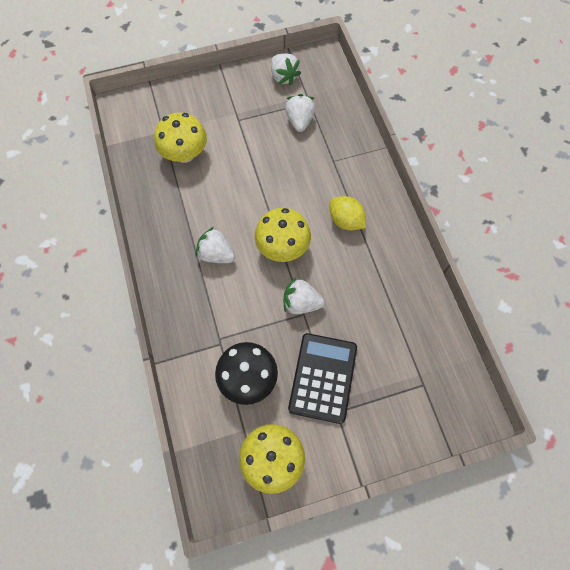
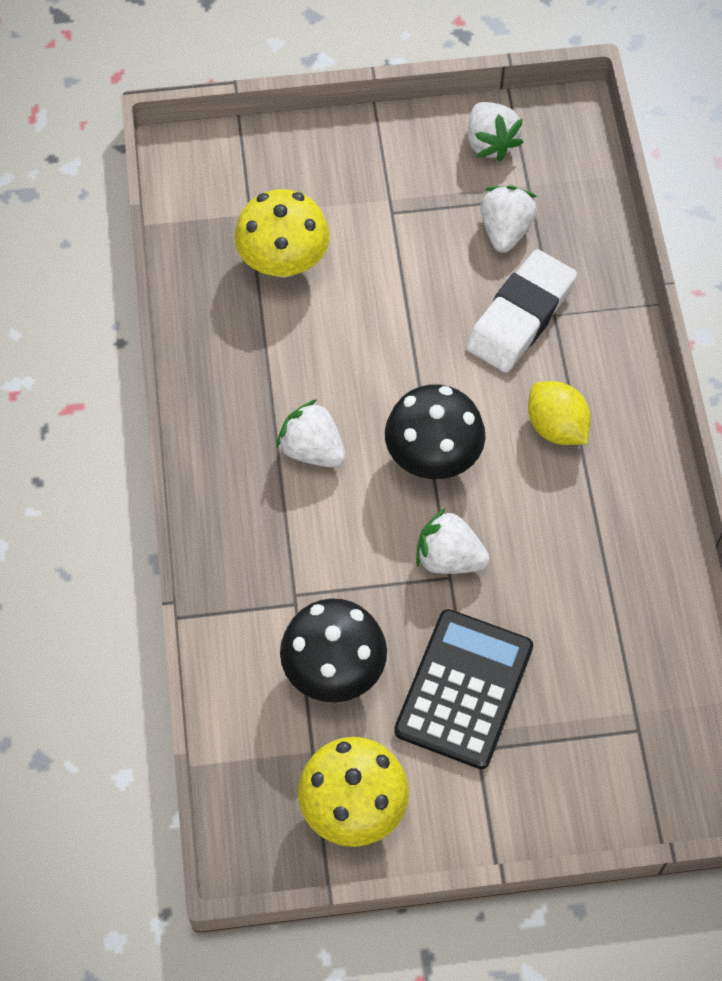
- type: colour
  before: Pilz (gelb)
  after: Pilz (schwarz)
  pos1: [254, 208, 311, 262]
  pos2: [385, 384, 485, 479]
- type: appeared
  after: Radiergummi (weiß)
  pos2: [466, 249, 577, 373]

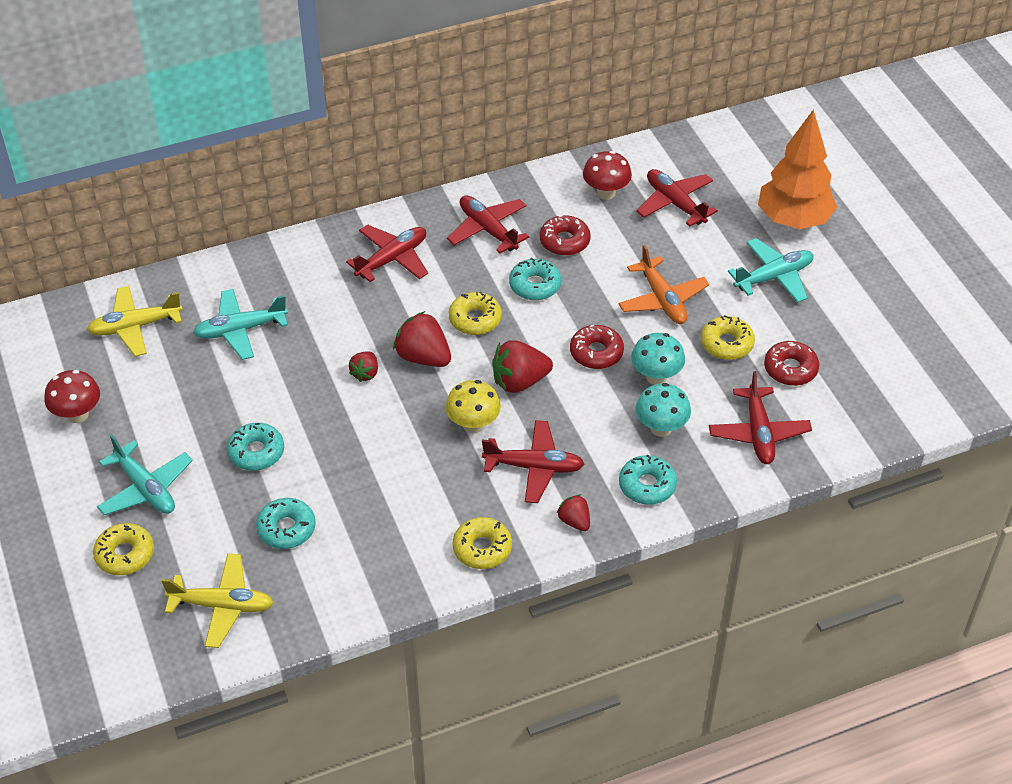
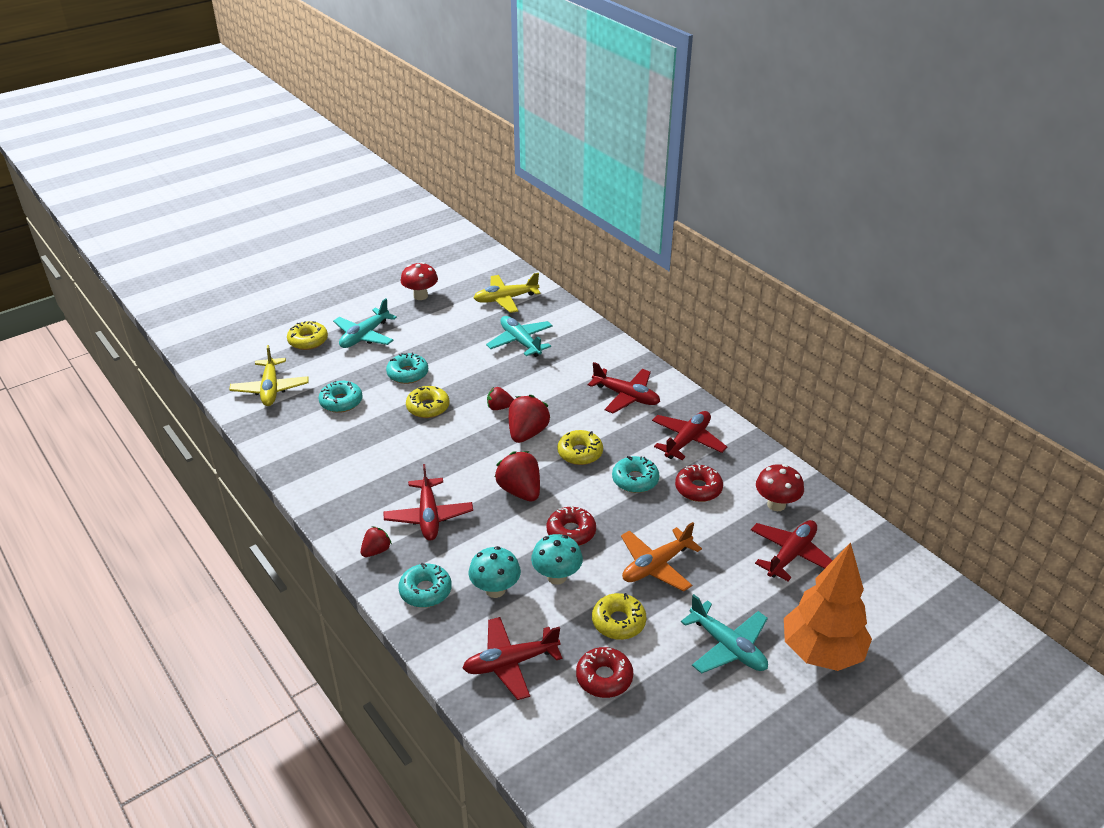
- type: spun
  before: Flugzeug (gelb)
  pos1: [87, 286, 183, 357]
  pos2: [474, 273, 540, 313]
  turn: -75
- type: missing
  before: Pilz (gelb)
  pos1: [445, 380, 501, 433]
- type: relocated
  before: Donut (gelb)
  pos1: [453, 517, 512, 569]
  pos2: [406, 386, 449, 418]

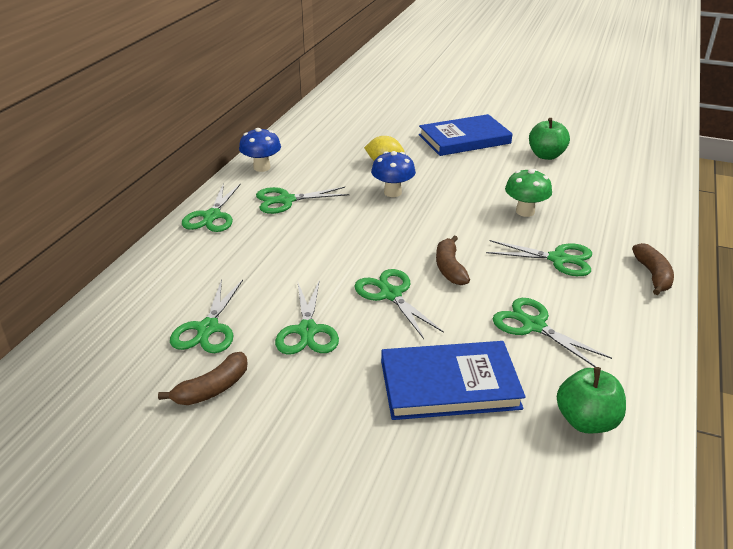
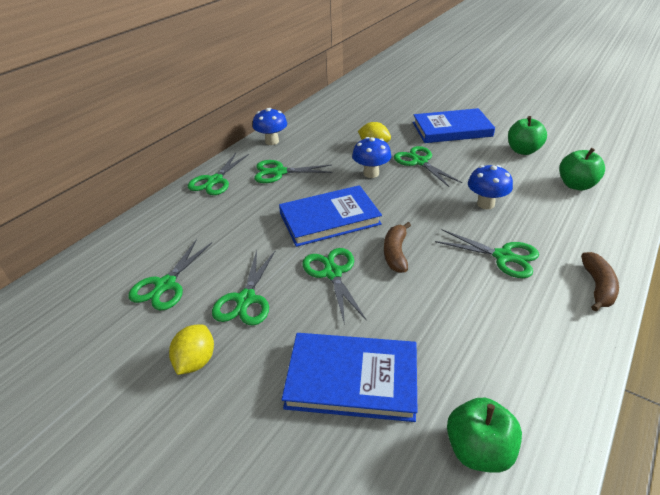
- type: colour
  before: Pilz (grün)
  after: Pilz (blau)
  pos1: [505, 169, 552, 217]
  pos2: [468, 165, 513, 209]
- type: relocated
  before: Schere (grün)
  pos1: [493, 298, 612, 367]
  pos2: [394, 146, 462, 187]
- type: missing
  before: Banane (braun)
  pos1: [158, 352, 248, 405]
- type: appeared
  after: Apfel (grün)
  pos2: [559, 148, 605, 190]
- type: appeared
  after: Buch (blau)
  pos2: [279, 185, 382, 247]
- type: appeared
  after: Zitrone (gelb)
  pos2: [169, 324, 214, 375]

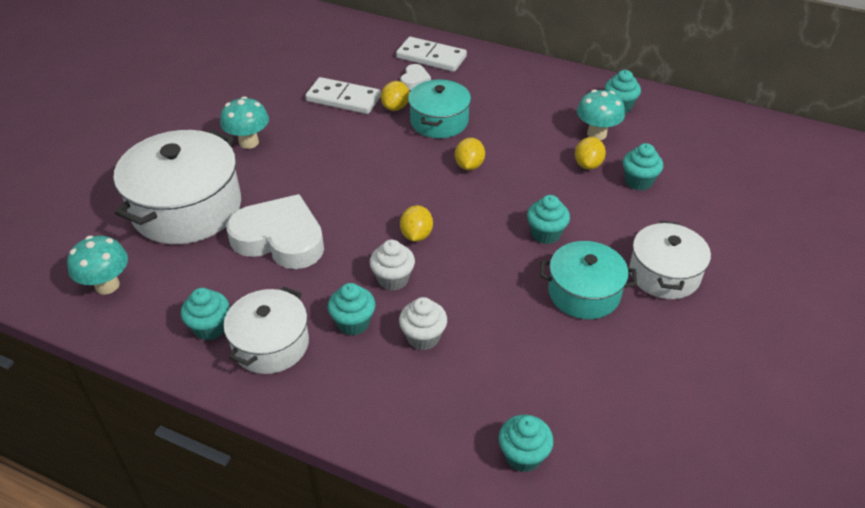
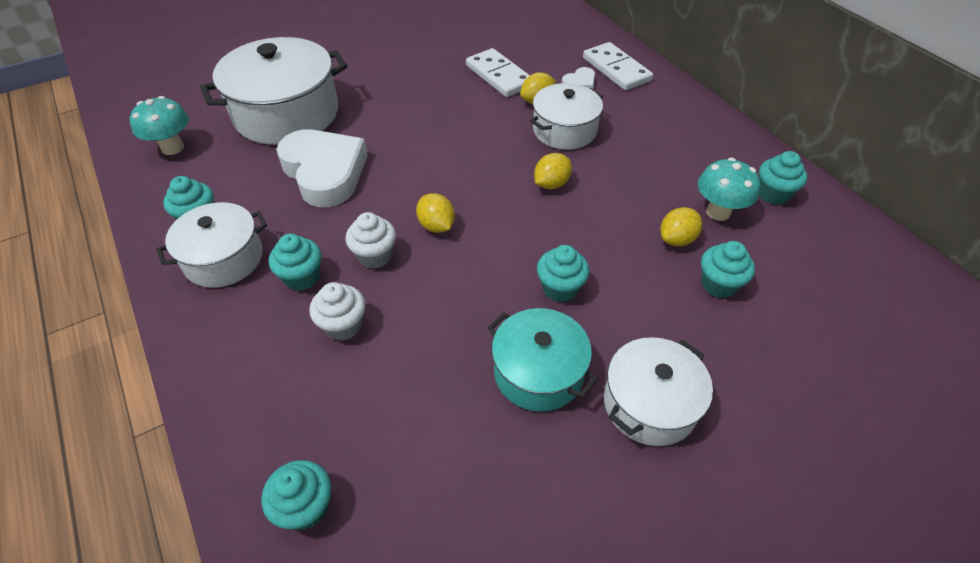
- type: colour
  before: Kochtopf (türkis)
  after: Kochtopf (weiß)
  pos1: [408, 79, 471, 138]
  pos2: [530, 83, 603, 150]
- type: missing
  before: Pilz (türkis)
  pos1: [220, 96, 269, 149]
- type: spun
  before: Zitrone (gelb)
  pos1: [400, 205, 433, 242]
  pos2: [416, 193, 455, 233]
  turn: -75

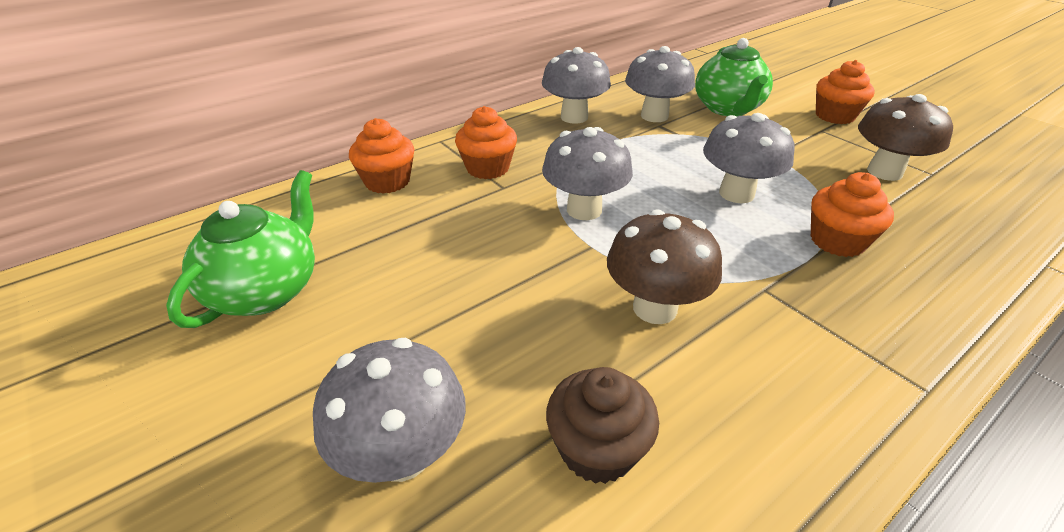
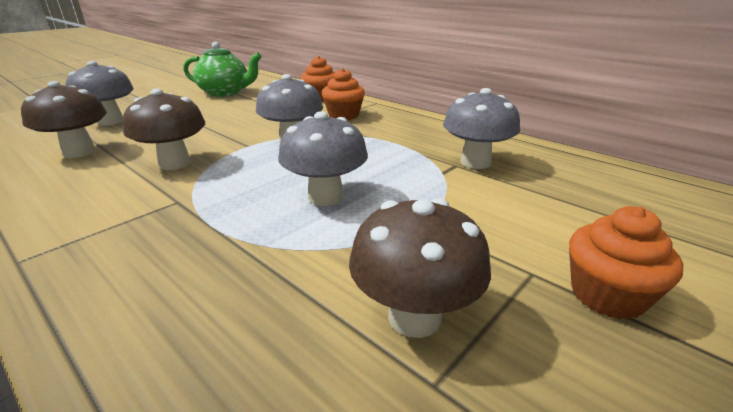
- type: missing
  before: Teekanne (grün)
  pos1: [695, 38, 773, 116]
- type: missing
  before: Pilz (grau)
  pos1: [542, 47, 611, 124]
- type: missing
  before: Muffin (orange)
  pos1: [811, 172, 894, 257]
- type: exchanged
  before: Muffin (braun)
  after: Pilz (braun)
  pos1: [546, 367, 659, 484]
  pos2: [21, 81, 107, 158]

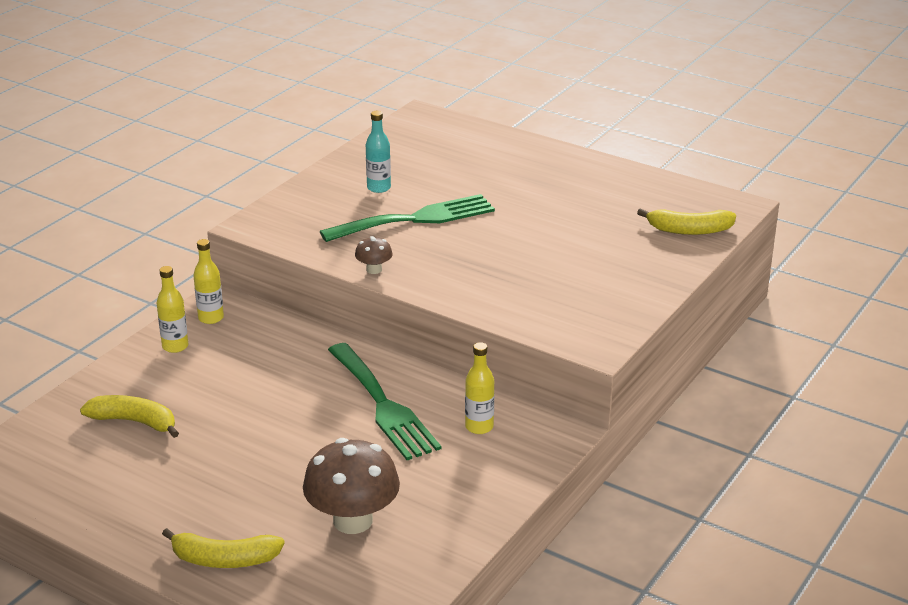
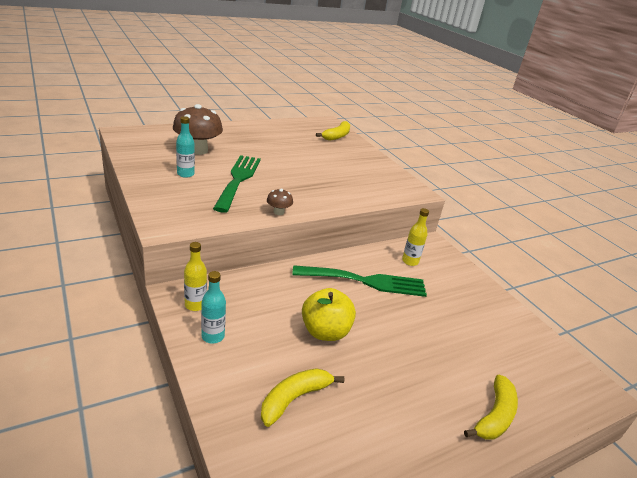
- type: colour
  before: Flasche (gelb)
  after: Flasche (türkis)
  pos1: [157, 266, 188, 353]
  pos2: [201, 271, 226, 344]
- type: relocated
  before: Pilz (braun)
  pos1: [303, 438, 400, 534]
  pos2: [173, 104, 223, 155]
- type: appeared
  after: Apfel (gelb)
  pos2: [302, 288, 356, 341]

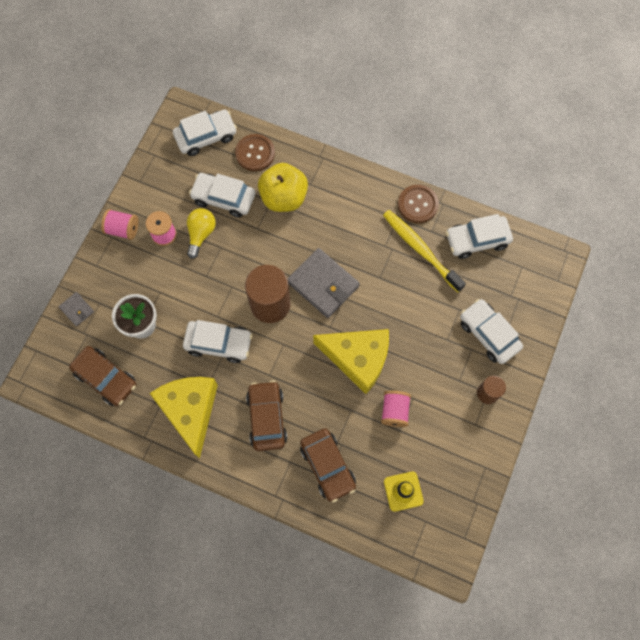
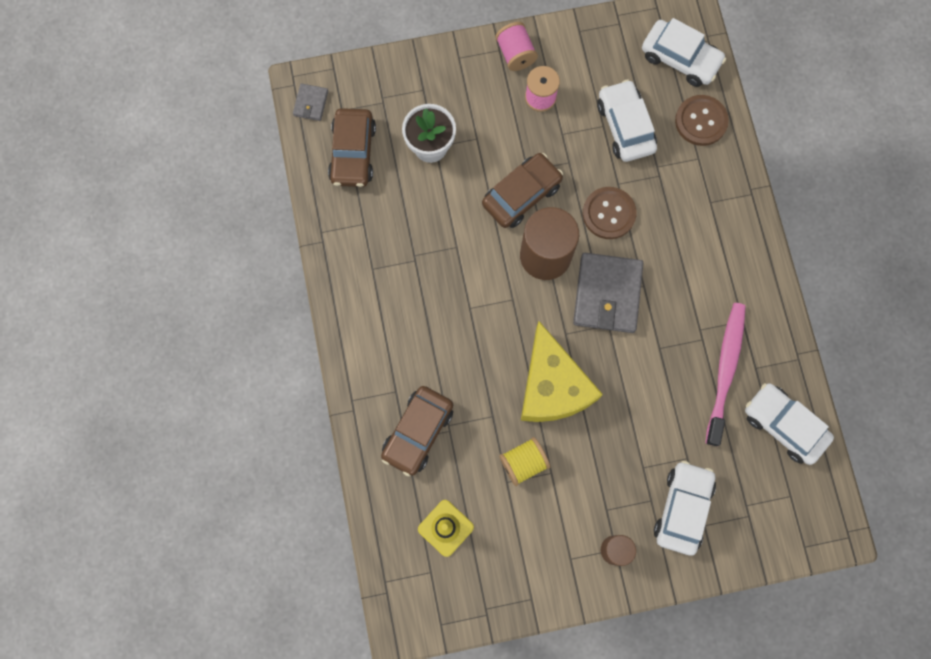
- type: missing
  before: Apfel (gelb)
  pos1: [258, 163, 308, 212]
- type: relocated
  before: Knopf (braun)
  pos1: [398, 185, 439, 223]
  pos2: [583, 187, 636, 239]
- type: missing
  before: Glühbirne (gelb)
  pos1: [187, 208, 216, 259]
- type: colour
  before: Zahnbürste (gelb)
  after: Zahnbürste (rosa)
  pos1: [383, 210, 466, 292]
  pos2: [705, 303, 746, 446]
- type: relocated
  before: Geldbörse (grau)
  pos1: [59, 292, 94, 326]
  pos2: [293, 83, 328, 121]
- type: missing
  before: Auto (weiß)
  pos1: [183, 320, 253, 363]
- type: missing
  before: Käse (gelb)
  pos1: [150, 377, 218, 458]
- type: relocated
  before: Auto (braun)
  pos1: [246, 381, 287, 451]
  pos2: [482, 153, 563, 228]
- type: colour
  before: Garnrolle (rosa)
  after: Garnrolle (gelb)
  pos1: [381, 391, 411, 427]
  pos2: [499, 437, 550, 486]

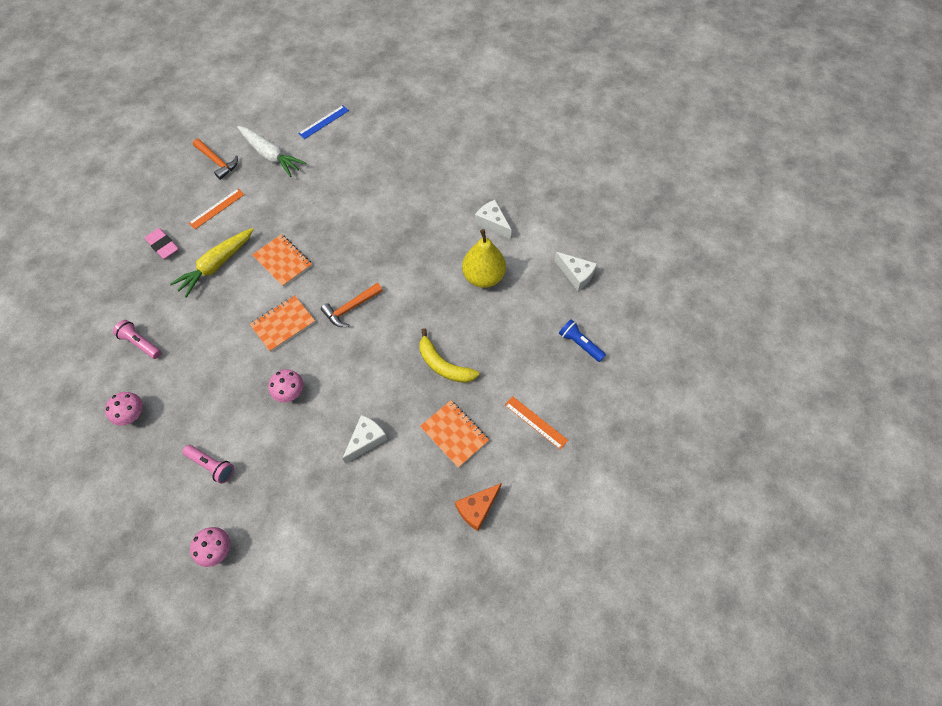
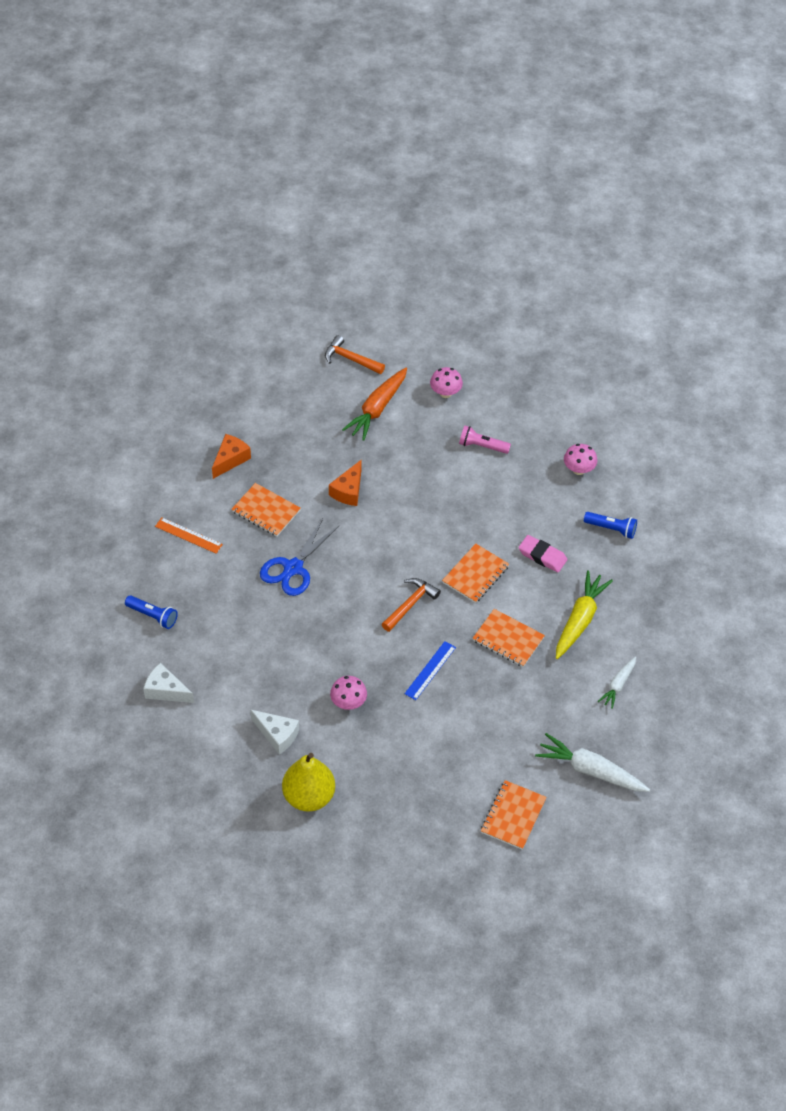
- type: relocated
  before: Lineal (blau)
  pos1: [298, 105, 349, 139]
  pos2: [404, 641, 456, 700]
- type: relocated
  before: Hammer (orange)
  pos1: [193, 139, 238, 180]
  pos2: [325, 335, 385, 374]
- type: exchanged
  before: Lineal (orange)
  after: Karotte (weiß)
  pos1: [189, 189, 245, 229]
  pos2: [598, 657, 636, 709]
- type: relocated
  before: Radiergummi (rosa)
  pos1: [145, 228, 179, 259]
  pos2: [518, 535, 567, 572]
- type: relocated
  before: Birne (gelb)
  pos1: [462, 229, 506, 288]
  pos2: [282, 753, 335, 811]
- type: colour
  before: Taschenlampe (rosa)
  after: Taschenlampe (blau)
  pos1: [113, 320, 161, 359]
  pos2: [584, 512, 637, 539]
- type: exchanged
  before: Banane (gelb)
  after: Schere (blau)
  pos1: [420, 328, 479, 383]
  pos2: [260, 518, 340, 596]
- type: relocated
  before: Pilz (rosa)
  pos1: [269, 369, 303, 402]
  pos2: [330, 676, 367, 710]
- type: colour
  before: Käse (weiß)
  after: Käse (orange)
  pos1: [342, 415, 388, 464]
  pos2: [329, 459, 362, 506]
- type: appeared
  after: Karotte (orange)
  pos2: [342, 368, 407, 441]
- type: appeared
  after: Notizbuch (orange)
  pos2: [481, 780, 547, 850]

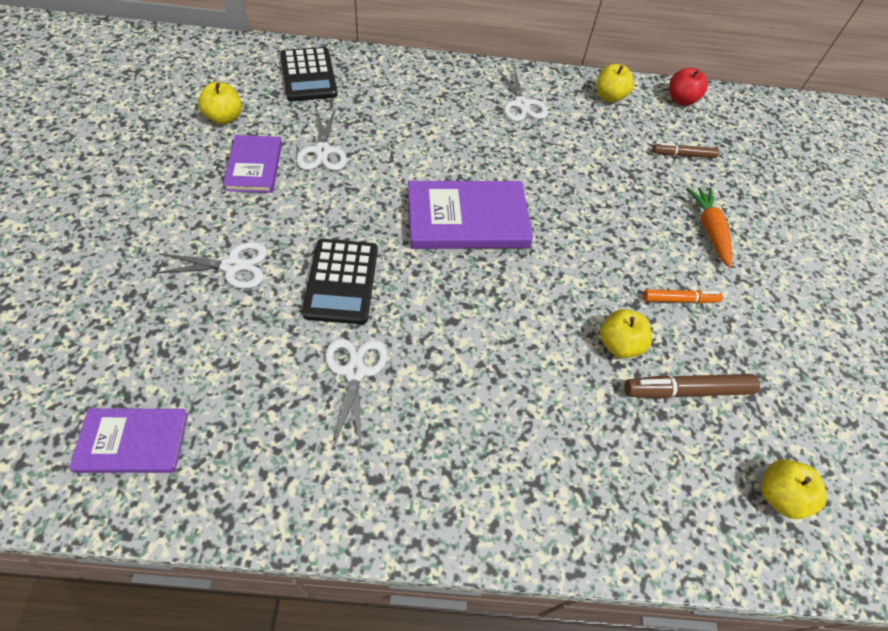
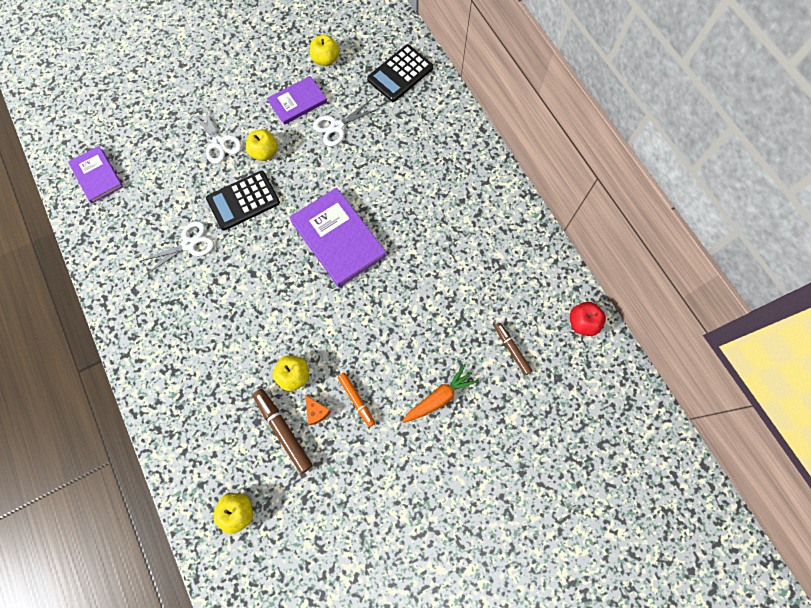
- type: relocated
  before: Apfel (gelb)
  pos1: [596, 64, 634, 103]
  pos2: [246, 129, 278, 161]
- type: missing
  before: Schere (weiß)
  pos1: [498, 67, 548, 122]
- type: appeared
  after: Käse (orange)
  pos2: [305, 395, 331, 425]

